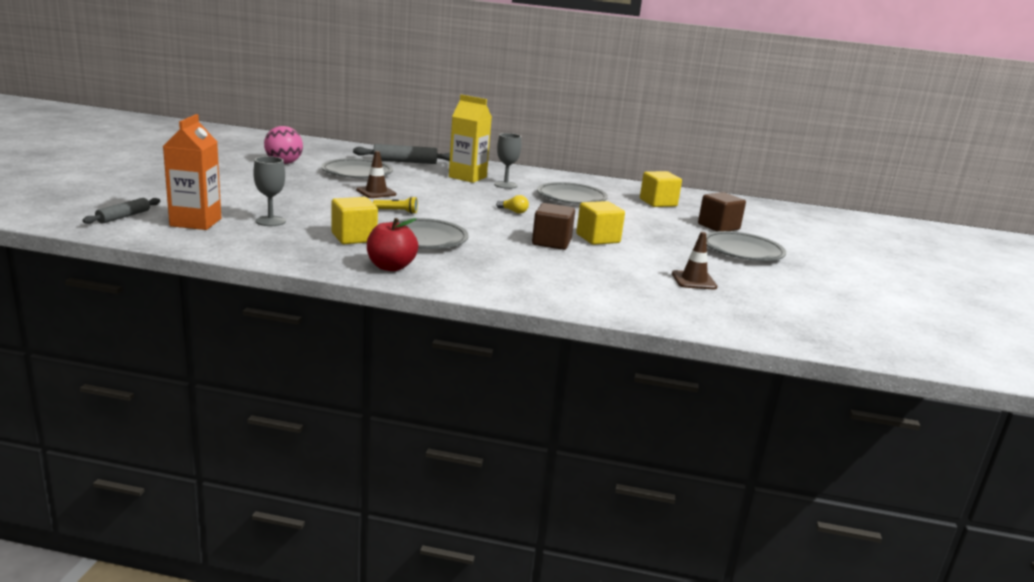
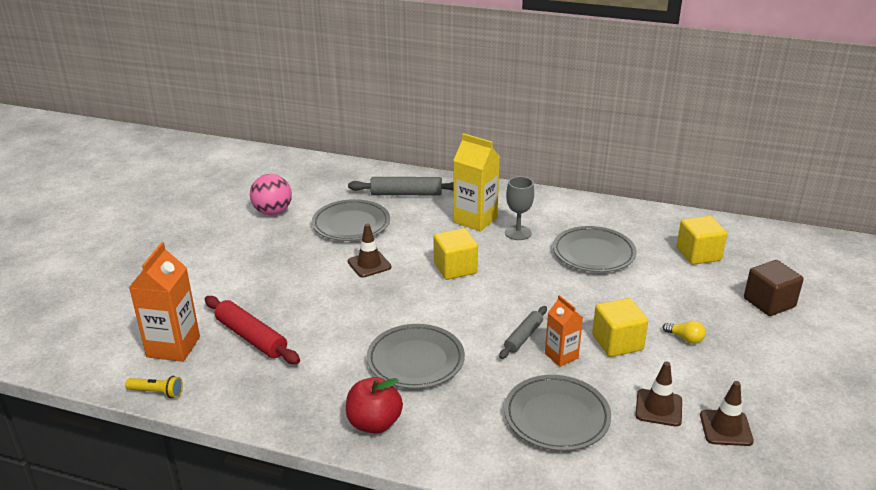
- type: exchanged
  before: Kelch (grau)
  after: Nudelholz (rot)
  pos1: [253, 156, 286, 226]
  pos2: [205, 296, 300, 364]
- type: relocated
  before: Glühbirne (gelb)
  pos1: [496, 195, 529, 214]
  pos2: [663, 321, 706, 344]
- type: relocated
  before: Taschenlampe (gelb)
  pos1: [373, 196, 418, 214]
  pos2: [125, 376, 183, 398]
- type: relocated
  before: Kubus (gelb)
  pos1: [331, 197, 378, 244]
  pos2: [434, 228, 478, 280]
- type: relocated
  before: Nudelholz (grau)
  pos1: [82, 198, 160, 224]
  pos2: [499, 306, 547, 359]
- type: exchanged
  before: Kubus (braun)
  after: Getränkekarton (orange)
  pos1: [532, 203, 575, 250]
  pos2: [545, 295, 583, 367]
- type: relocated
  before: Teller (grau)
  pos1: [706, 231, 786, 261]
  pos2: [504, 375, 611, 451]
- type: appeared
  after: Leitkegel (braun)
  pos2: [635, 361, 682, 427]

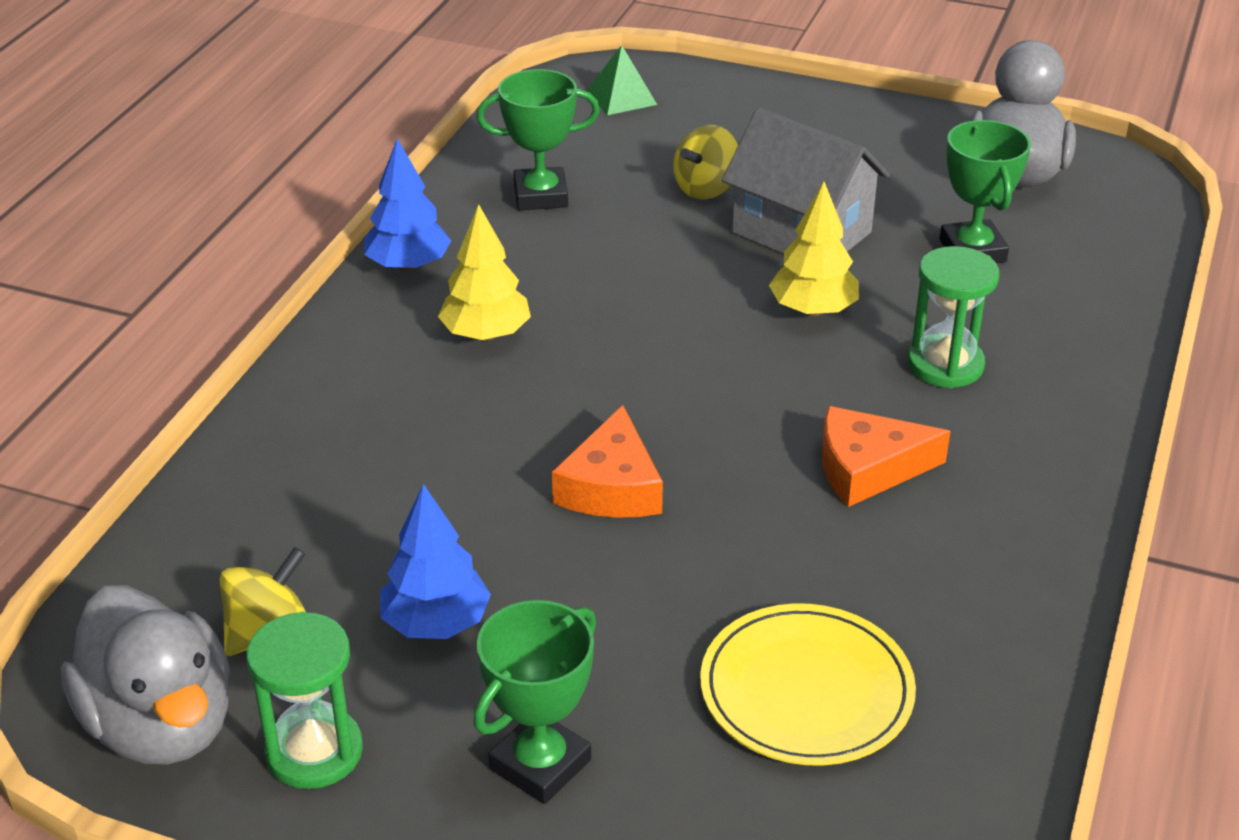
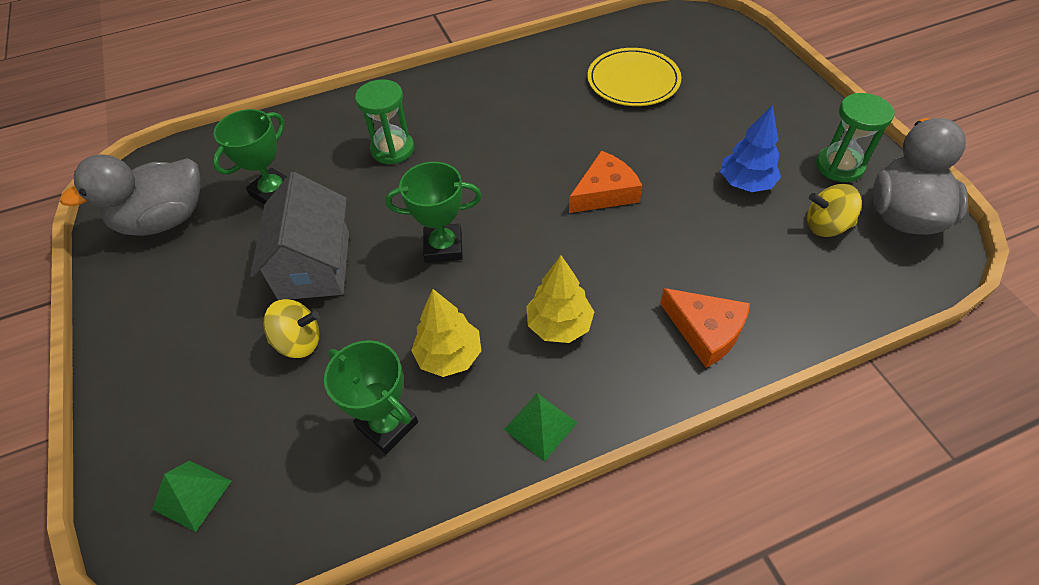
- type: exchanged
  before: Baum (blau)
  after: Pyramide (grün)
  pos1: [364, 139, 451, 272]
  pos2: [504, 393, 577, 462]
- type: relocated
  before: Baum (gelb)
  pos1: [769, 182, 859, 316]
  pos2: [411, 289, 481, 377]
- type: relocated
  before: Käse (orange)
  pos1: [822, 406, 951, 507]
  pos2: [660, 288, 750, 368]
- type: relocated
  before: Pokal (grün)
  pos1: [473, 600, 596, 804]
  pos2: [385, 162, 482, 263]

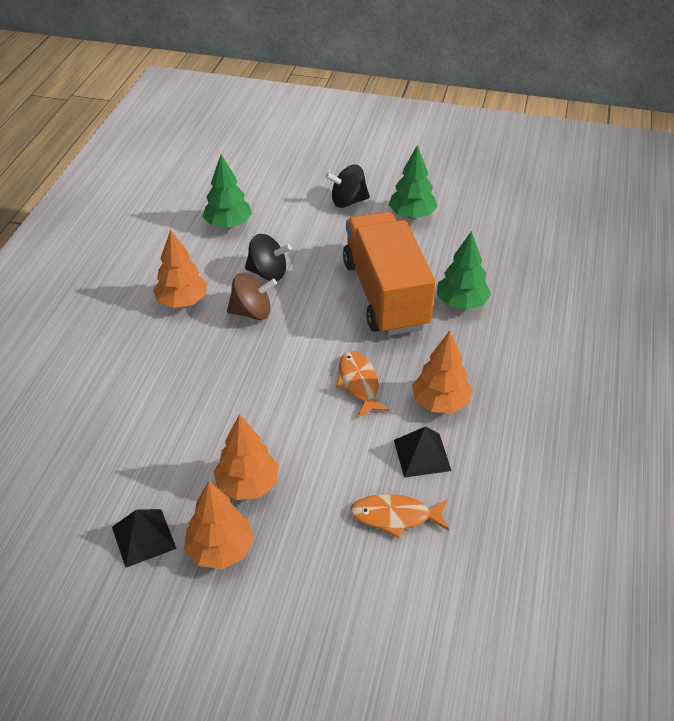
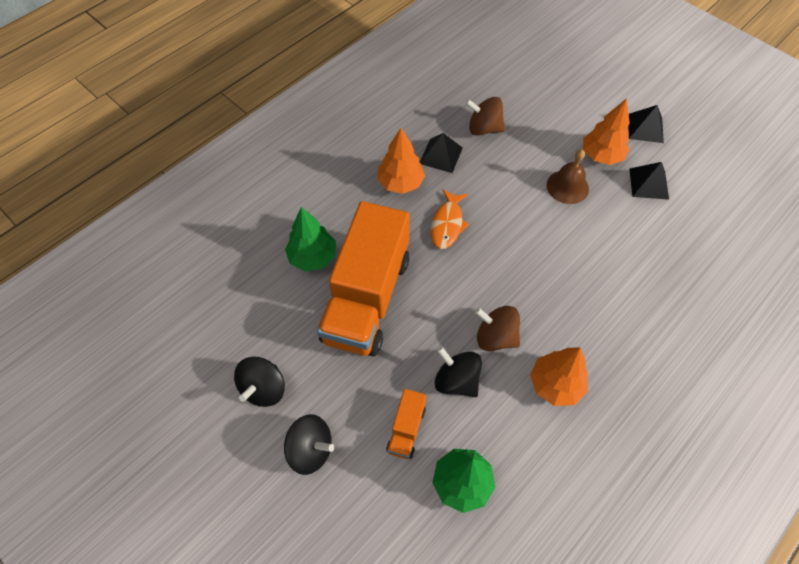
- type: exchanged
  before: Baum (grün)
  after: Kreisel (schwarz)
  pos1: [389, 145, 438, 219]
  pos2: [234, 357, 285, 407]
- type: exchanged
  before: Baum (orange)
  after: Glocke (braun)
  pos1: [213, 414, 279, 500]
  pos2: [547, 150, 589, 204]
- type: exchanged
  before: Fisch (orange)
  after: Kreisel (braun)
  pos1: [350, 494, 449, 538]
  pos2: [465, 97, 505, 136]
- type: appeared
  after: Pyramide (schwarz)
  pos2: [629, 105, 664, 143]
- type: appeared
  after: Lastwagen (orange)
  pos2: [386, 389, 426, 459]

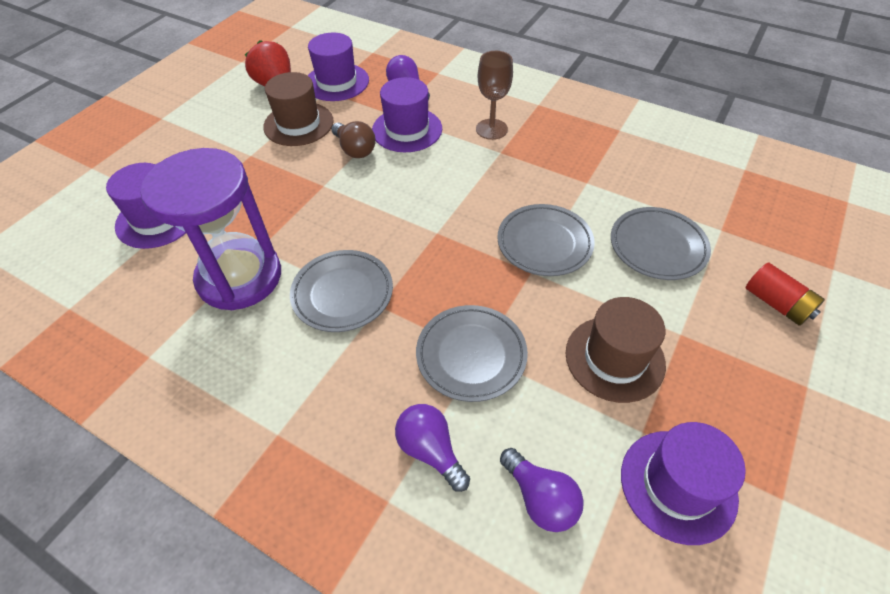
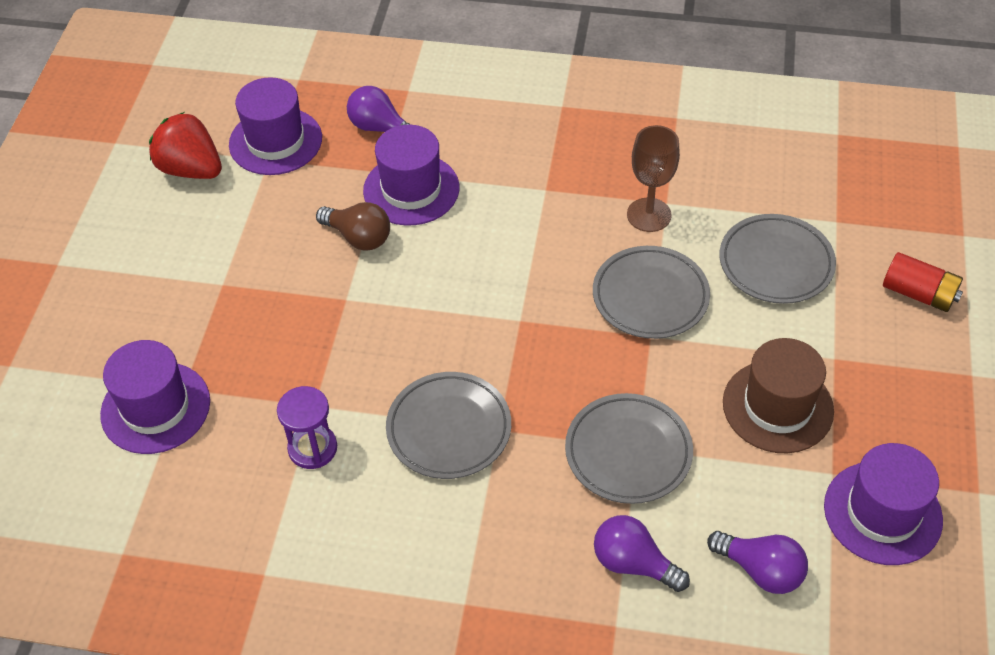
- type: relocated
  before: Kelch (braun)
  pos1: [476, 51, 513, 140]
  pos2: [627, 125, 680, 232]
- type: missing
  before: Hut (braun)
  pos1: [263, 72, 334, 146]
- type: size
  before: Sanduhr (lila)
  pos1: [141, 148, 281, 310]
  pos2: [277, 386, 337, 469]
  scale: 0.46

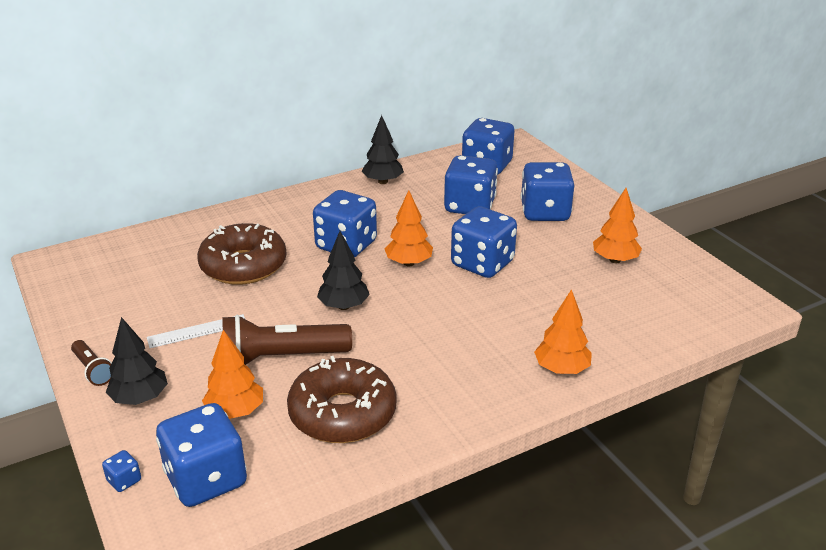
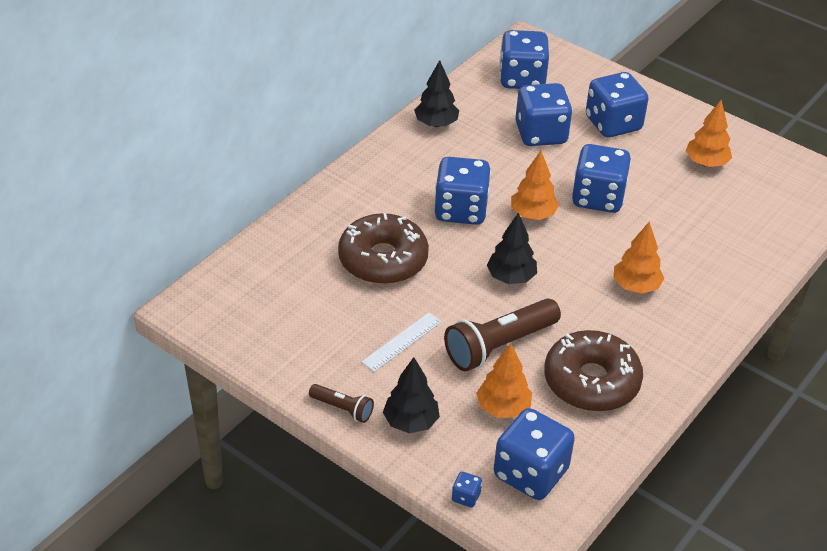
- type: relocated
  before: Baum (orange)
  pos1: [534, 289, 592, 374]
  pos2: [614, 221, 664, 294]

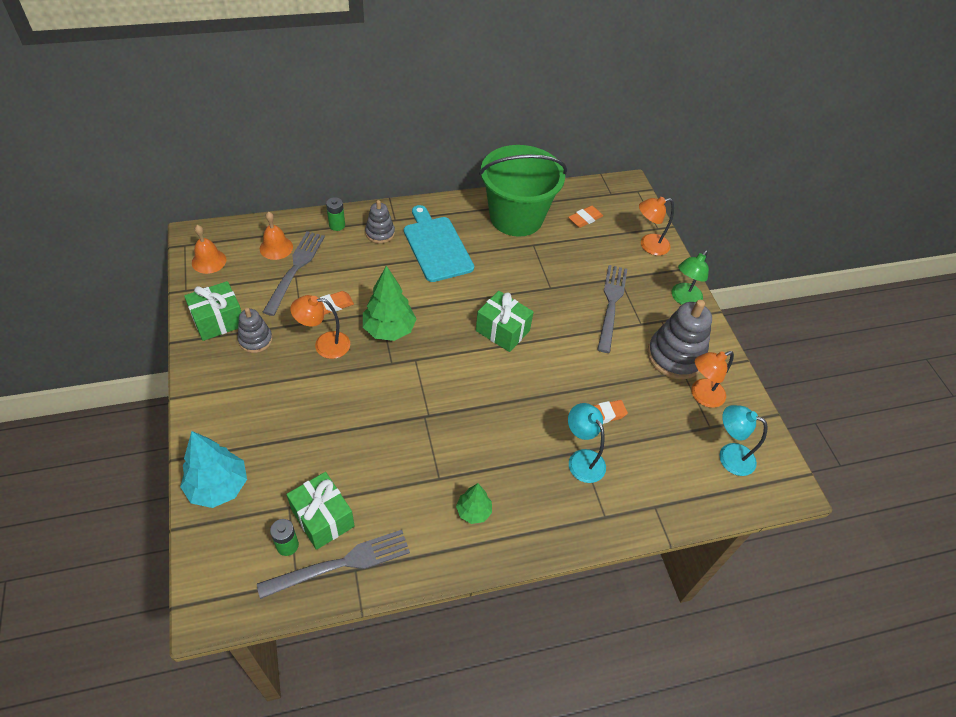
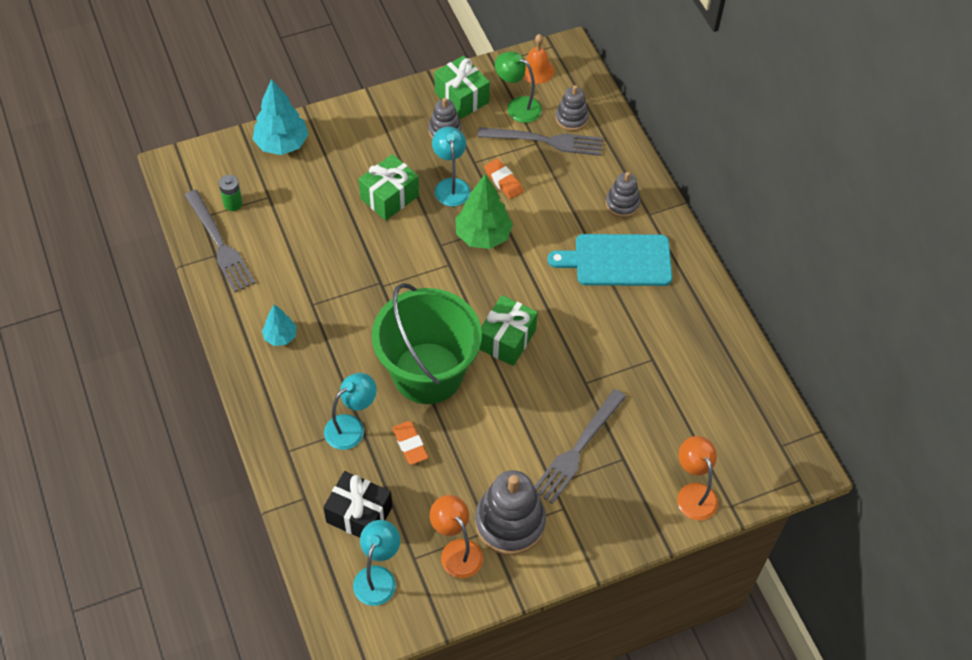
- type: relocated
  before: Eimer (grün)
  pos1: [479, 145, 567, 237]
  pos2: [372, 283, 482, 404]
- type: missing
  before: Batterie (grün)
  pos1: [326, 197, 345, 231]
- type: spun
  before: Schneidebrett (türkis)
  pos1: [404, 205, 474, 282]
  pos2: [548, 234, 672, 286]
  turn: -150
- type: missing
  before: Radiergummi (orange)
  pos1: [568, 206, 603, 228]
- type: exchanged
  before: Glocke (orange)
  after: Stapelspielzeug (grau)
  pos1: [260, 211, 293, 260]
  pos2: [555, 85, 589, 131]
- type: relocated
  before: Lampe (grün)
  pos1: [672, 250, 709, 305]
  pos2: [495, 52, 542, 123]
- type: spun
  before: Gabel (grau)
  pos1: [597, 265, 627, 353]
  pos2: [534, 389, 626, 504]
  turn: 120
- type: colour
  before: Lampe (orange)
  after: Lampe (türkis)
  pos1: [290, 295, 350, 359]
  pos2: [432, 127, 470, 207]
- type: relocated
  before: Geschenk (grün)
  pos1: [286, 472, 354, 550]
  pos2: [359, 154, 419, 221]
- type: colour
  before: Baum (grün)
  after: Baum (türkis)
  pos1: [456, 483, 492, 524]
  pos2: [262, 305, 297, 346]
- type: appeared
  after: Geschenk (schwarz)
  pos2: [323, 471, 392, 538]

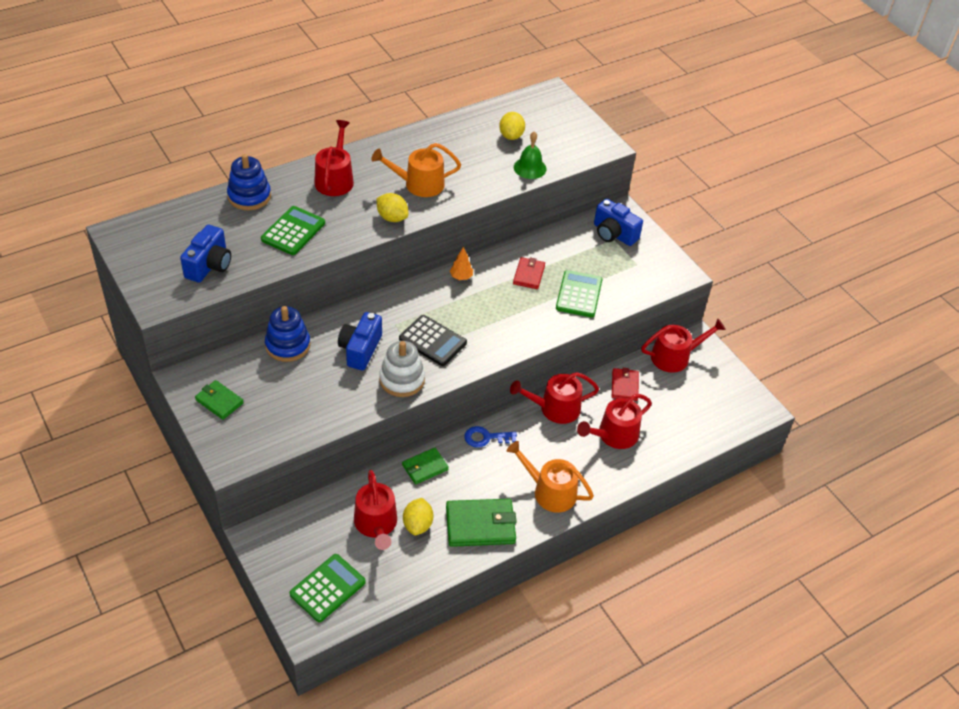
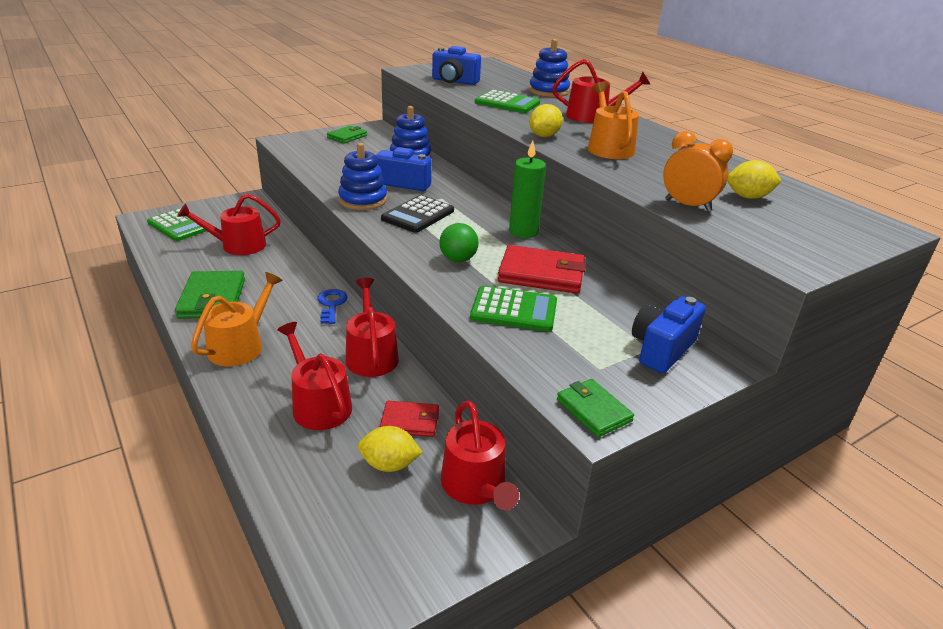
- type: exchanged
  before: Glocke (grün)
  after: Wecker (orange)
  pos1: [514, 131, 547, 179]
  pos2: [663, 131, 733, 212]
- type: exchanged
  before: Baum (orange)
  after: Kerze (grün)
  pos1: [450, 247, 473, 280]
  pos2: [509, 141, 546, 238]
- type: size
  before: Geldbörse (rot)
  pos1: [513, 257, 545, 289]
  pos2: [498, 245, 586, 294]
  scale: 1.67
- type: colour
  before: Stapelspielzeug (weiß)
  after: Stapelspielzeug (blau)
  pos1: [379, 341, 425, 397]
  pos2: [338, 143, 387, 210]
- type: relocated
  before: Geldbörse (grün)
  pos1: [402, 448, 449, 485]
  pos2: [557, 379, 634, 437]
- type: relocated
  before: Zitrone (gelb)
  pos1: [403, 498, 433, 535]
  pos2: [358, 426, 423, 472]
- type: appeared
  after: Ball (grün)
  pos2: [439, 223, 478, 262]

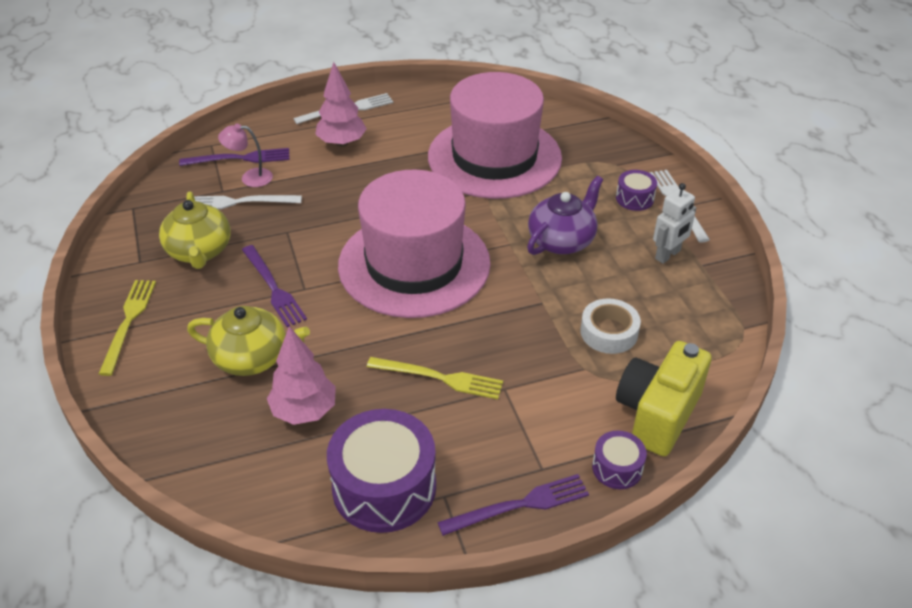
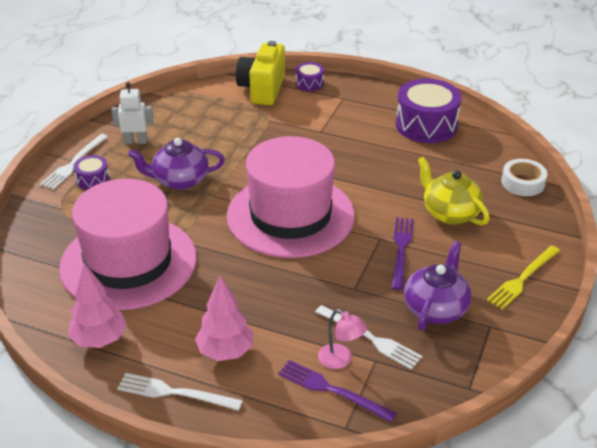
- type: colour
  before: Teekanne (gelb)
  after: Teekanne (lila)
  pos1: [159, 192, 231, 269]
  pos2: [404, 241, 471, 331]
- type: relocated
  before: Klebeband (weiß)
  pos1: [580, 298, 641, 354]
  pos2: [501, 159, 547, 196]
- type: relocated
  before: Baum (rosa)
  pos1: [267, 326, 336, 425]
  pos2: [68, 263, 127, 348]
- type: spun
  before: Kamera (gelb)
  pos1: [616, 341, 712, 456]
  pos2: [236, 41, 285, 105]
  turn: 120
- type: missing
  before: Gabel (gelb)
  pos1: [367, 357, 503, 399]
- type: missing
  before: Gabel (lila)
  pos1: [437, 474, 589, 536]

